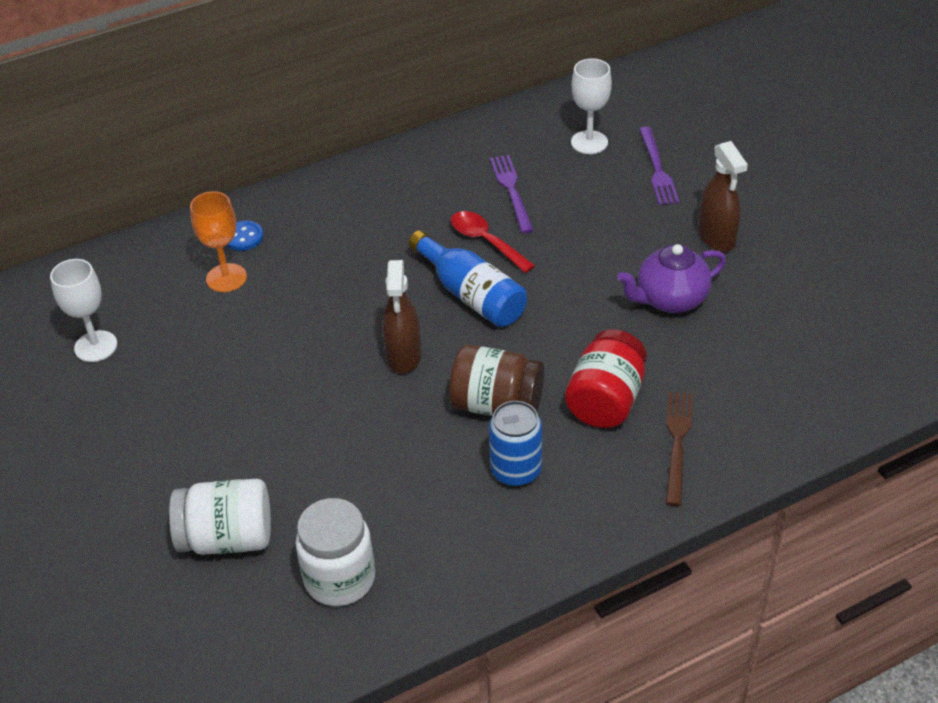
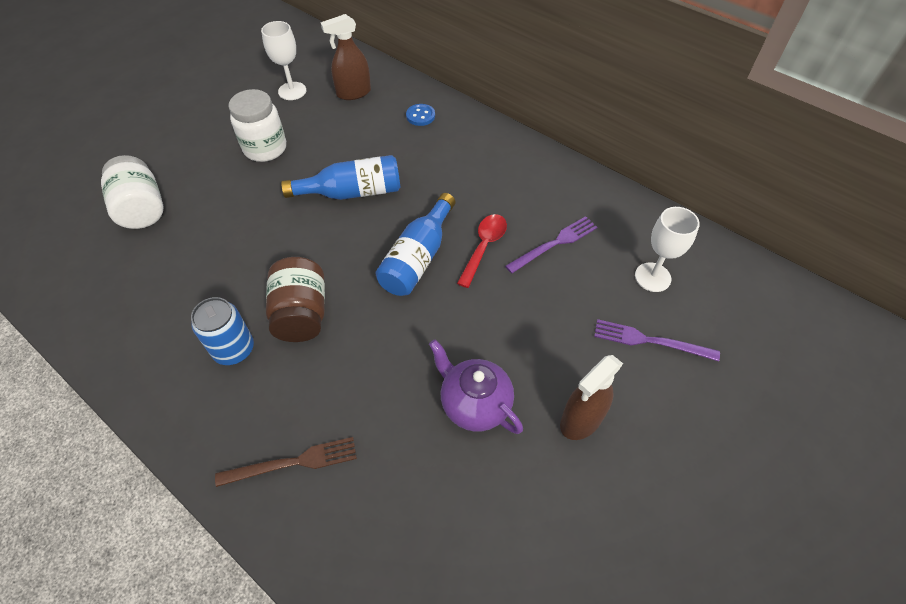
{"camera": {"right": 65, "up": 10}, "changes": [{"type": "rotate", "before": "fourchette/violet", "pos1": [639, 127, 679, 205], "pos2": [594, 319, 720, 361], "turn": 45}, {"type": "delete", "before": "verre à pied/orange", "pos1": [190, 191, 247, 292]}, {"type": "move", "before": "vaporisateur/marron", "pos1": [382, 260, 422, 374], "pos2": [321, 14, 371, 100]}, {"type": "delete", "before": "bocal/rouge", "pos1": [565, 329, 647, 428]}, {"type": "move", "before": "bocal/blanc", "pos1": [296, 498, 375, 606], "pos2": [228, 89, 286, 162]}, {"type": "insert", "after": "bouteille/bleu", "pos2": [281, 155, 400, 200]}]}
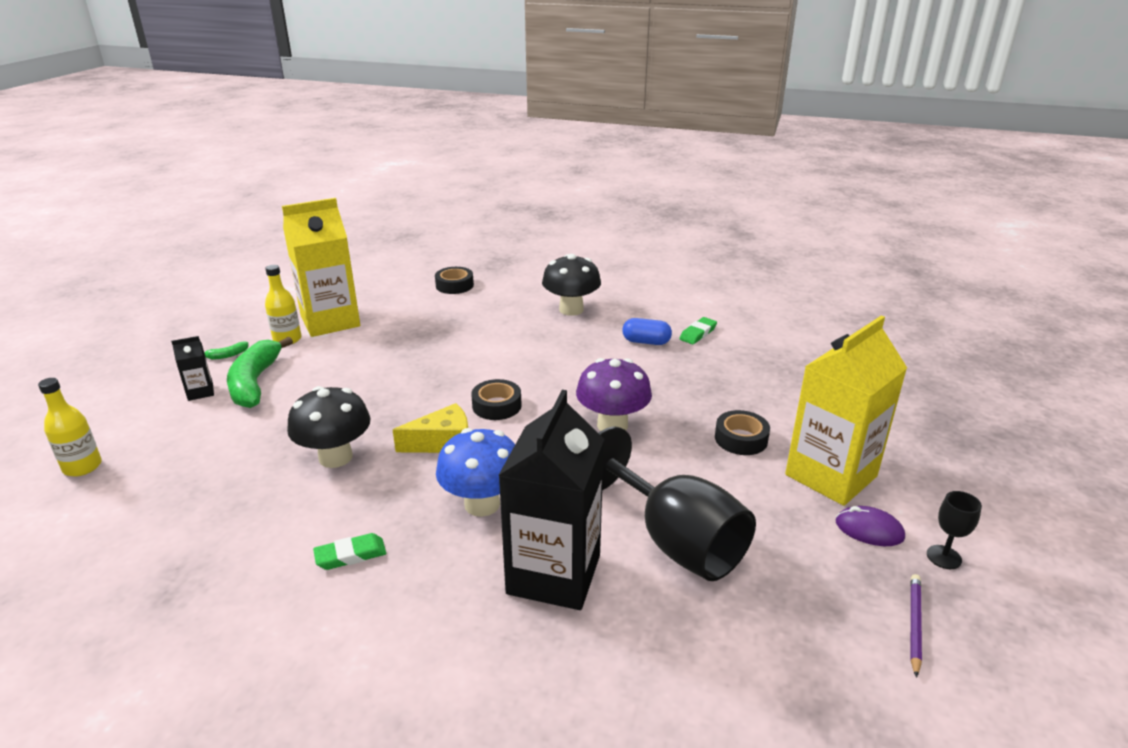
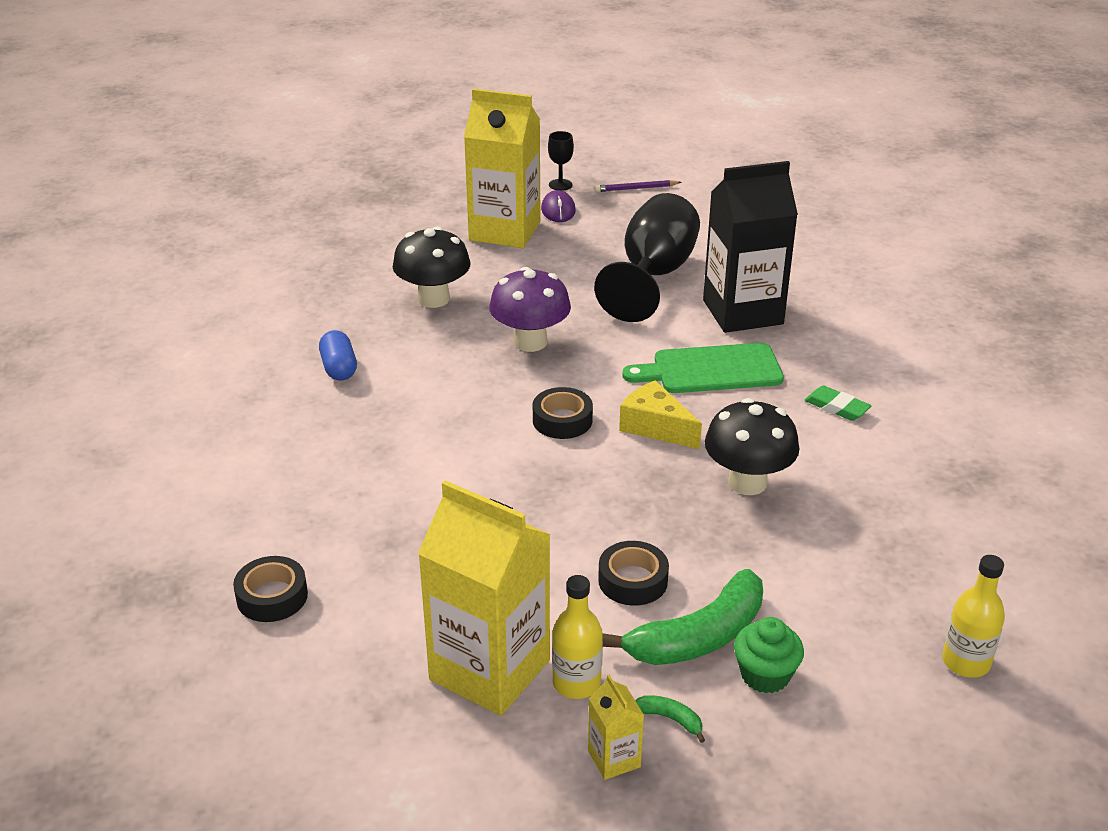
{"camera": {"right": -120, "up": 5}, "changes": [{"type": "move", "before": "champignon/noir", "pos1": [542, 254, 601, 316], "pos2": [393, 227, 471, 308]}, {"type": "delete", "before": "gomme/vert", "pos1": [679, 317, 717, 344]}, {"type": "replace", "before": "brique de lait/noir", "after": "muffin/vert", "pos1": [171, 336, 214, 401], "pos2": [734, 617, 804, 693]}, {"type": "move", "before": "ruban adhésif/noir", "pos1": [715, 410, 770, 455], "pos2": [598, 541, 669, 606]}, {"type": "replace", "before": "champignon/bleu", "after": "planche à découper/vert", "pos1": [436, 428, 515, 517], "pos2": [622, 343, 784, 393]}, {"type": "insert", "after": "brique de lait/jaune", "pos2": [588, 675, 644, 780]}]}
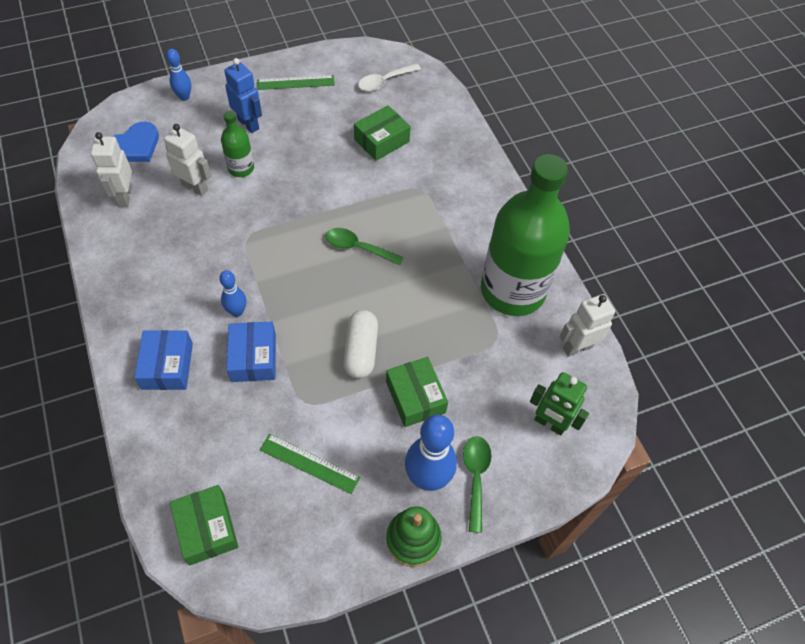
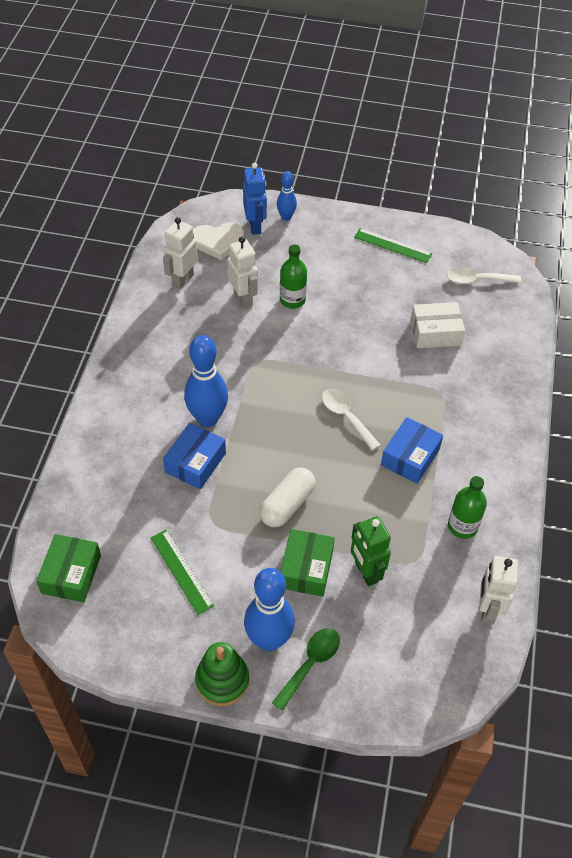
{"camera": {"right": 35, "up": -5}, "changes": [{"type": "move", "before": "robot/bleu", "pos1": [224, 58, 262, 133], "pos2": [243, 163, 267, 235]}, {"type": "recolor", "before": "boîte/vert", "after": "boîte/blanc", "pos1": [354, 105, 411, 161], "pos2": [411, 302, 465, 348]}, {"type": "recolor", "before": "cœur/bleu", "after": "cœur/blanc", "pos1": [113, 122, 159, 162], "pos2": [193, 222, 244, 260]}, {"type": "resize", "before": "bouteille/vert", "pos1": [481, 154, 570, 316], "pos2": [448, 476, 487, 539], "scale": 0.43}, {"type": "recolor", "before": "cuillère/vert", "after": "cuillère/blanc", "pos1": [326, 228, 404, 266], "pos2": [322, 389, 380, 451]}, {"type": "resize", "before": "quille/bleu", "pos1": [219, 270, 246, 317], "pos2": [184, 335, 228, 427], "scale": 1.83}, {"type": "rotate", "before": "robot/blanc", "pos1": [560, 294, 615, 357], "pos2": [479, 556, 518, 624], "turn": -90}, {"type": "move", "before": "boîte/bleu", "pos1": [134, 330, 193, 390], "pos2": [381, 417, 443, 484]}, {"type": "move", "before": "robot/vert", "pos1": [530, 372, 589, 435], "pos2": [351, 516, 391, 586]}]}
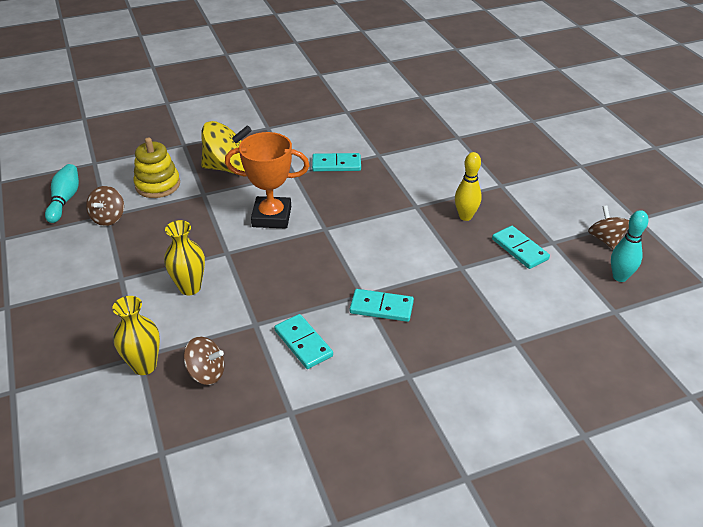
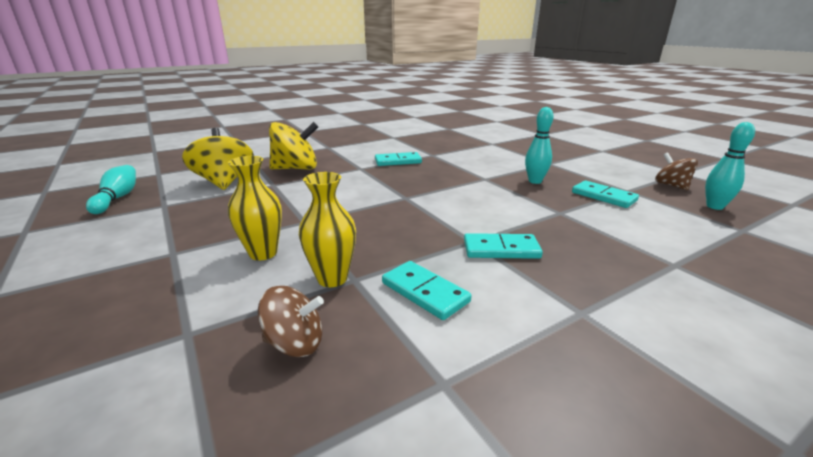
{"camera": {"right": -10, "up": -15}, "changes": [{"type": "delete", "before": "trophée/orange", "pos1": [225, 132, 310, 229]}, {"type": "replace", "before": "jouet à empiler/jaune", "after": "toupie/jaune", "pos1": [133, 137, 180, 198], "pos2": [182, 128, 254, 190]}, {"type": "recolor", "before": "quille/jaune", "after": "quille/turquoise", "pos1": [455, 152, 482, 221], "pos2": [525, 107, 553, 184]}, {"type": "delete", "before": "toupie/marron", "pos1": [86, 186, 124, 226]}, {"type": "move", "before": "vase/jaune", "pos1": [112, 296, 160, 375], "pos2": [299, 172, 356, 287]}]}
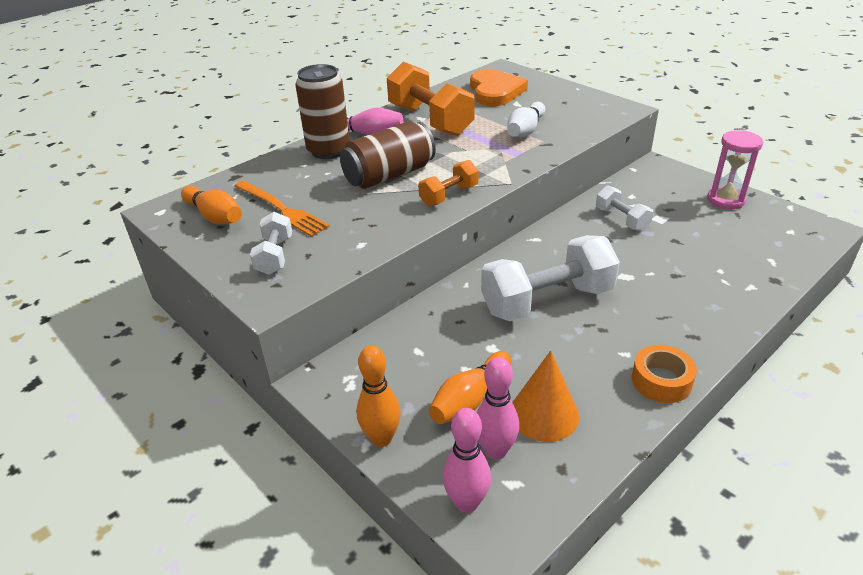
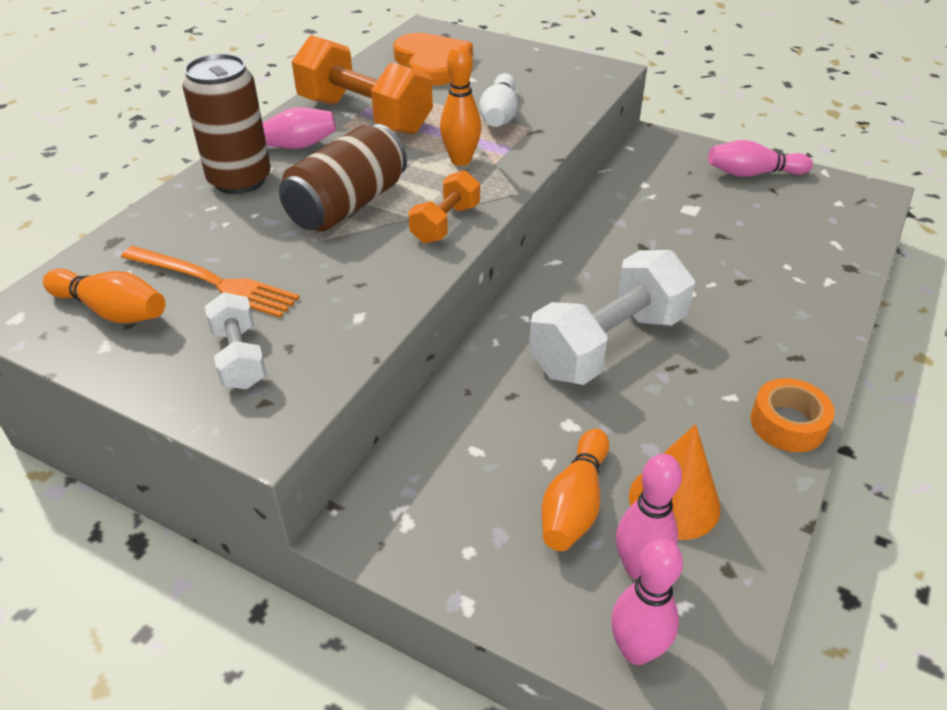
{"camera": {"right": -20, "up": 5}, "changes": [{"type": "replace", "before": "sablier/rose", "after": "quille/rose", "pos1": [707, 130, 763, 209], "pos2": [708, 140, 813, 177]}, {"type": "delete", "before": "haltère/blanc", "pos1": [596, 185, 653, 231]}, {"type": "move", "before": "quille/orange", "pos1": [356, 346, 401, 447], "pos2": [440, 45, 481, 166]}]}
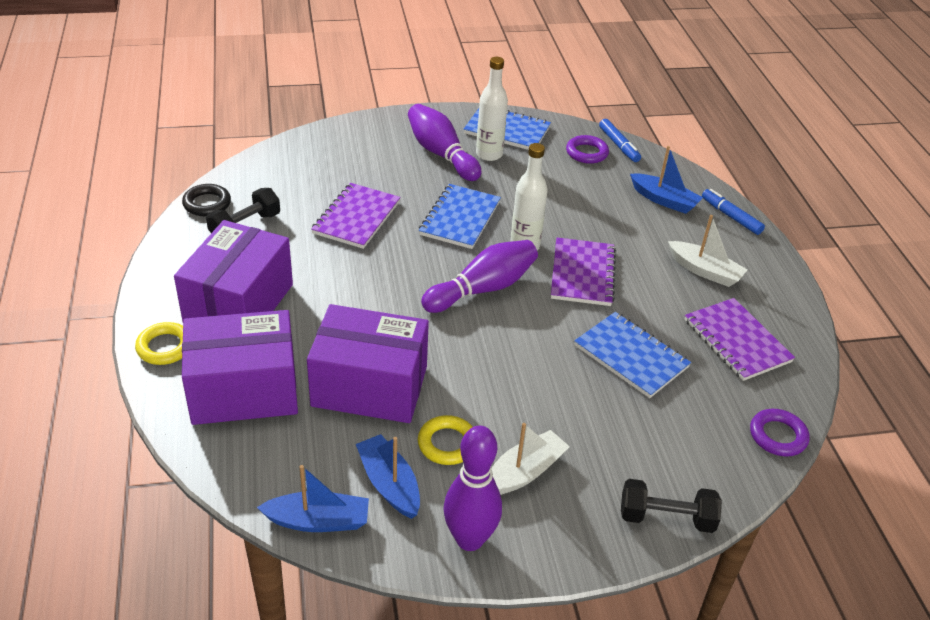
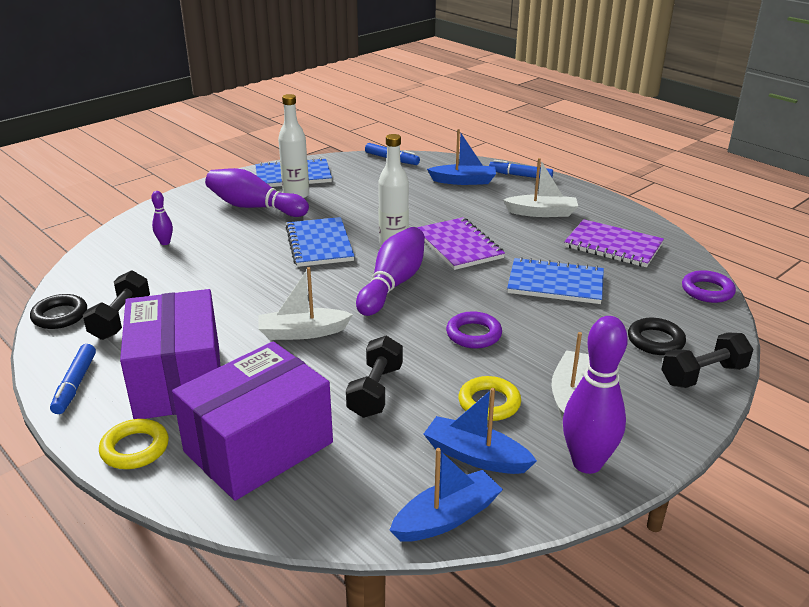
{"camera": {"right": -30, "up": -10}, "changes": [{"type": "move", "before": "anneau/violet", "pos1": [566, 135, 609, 164], "pos2": [446, 311, 502, 349]}, {"type": "delete", "before": "carnet/violet", "pos1": [311, 183, 401, 249]}, {"type": "replace", "before": "boîte/violet", "after": "haltère/noir", "pos1": [307, 304, 429, 423], "pos2": [346, 336, 403, 418]}, {"type": "insert", "after": "quille/violet", "pos2": [151, 191, 173, 245]}, {"type": "insert", "after": "bateau/blanc", "pos2": [258, 267, 353, 340]}, {"type": "insert", "after": "anneau/noir", "pos2": [628, 318, 686, 355]}, {"type": "insert", "after": "feutre/bleu", "pos2": [50, 344, 96, 414]}]}
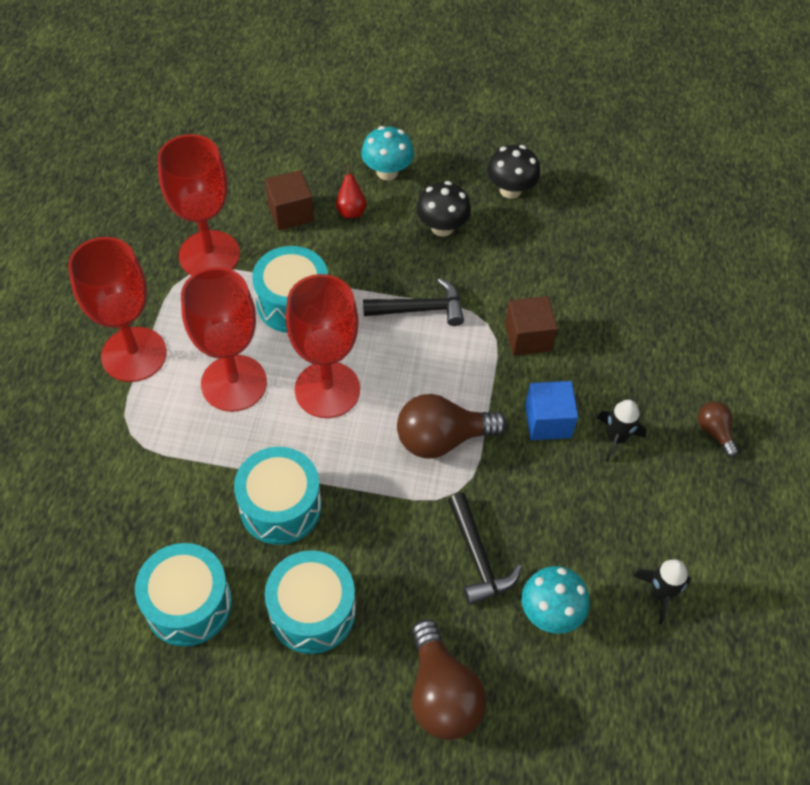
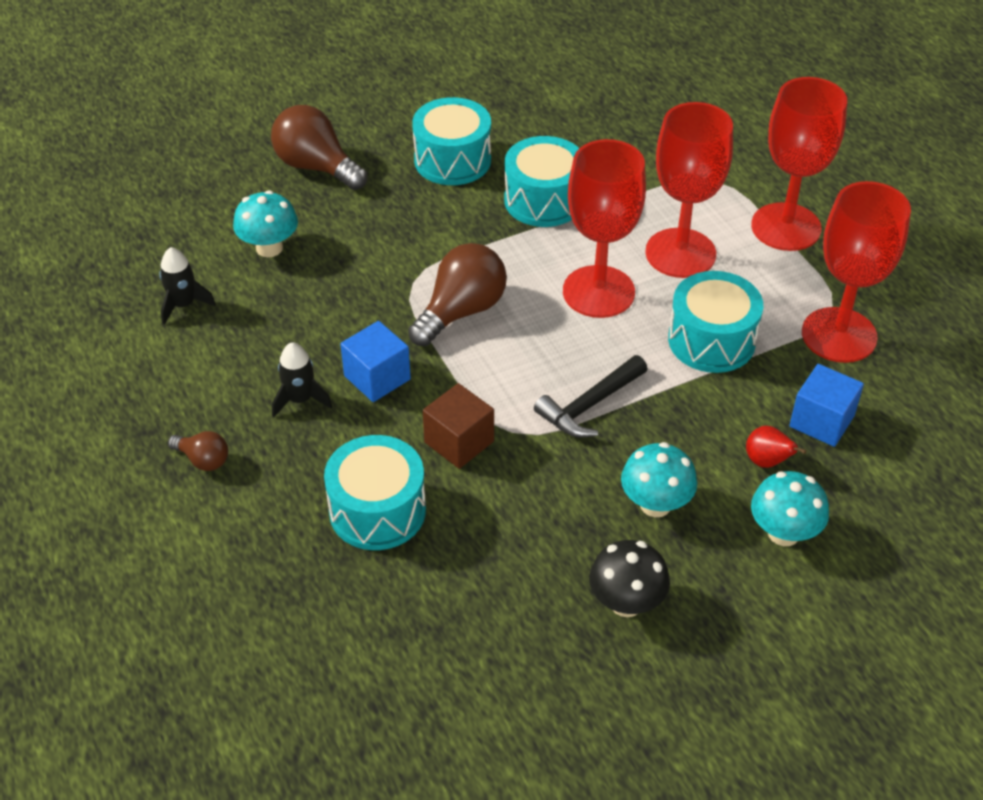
{"camera": {"right": 145, "up": -10}, "changes": [{"type": "recolor", "before": "cube/marron", "after": "cube/bleu", "pos1": [265, 170, 314, 230], "pos2": [789, 364, 864, 447]}, {"type": "recolor", "before": "champignon/noir", "after": "champignon/turquoise", "pos1": [416, 181, 471, 237], "pos2": [621, 442, 697, 517]}, {"type": "delete", "before": "marteau/noir", "pos1": [448, 493, 522, 605]}, {"type": "move", "before": "tambour/turquoise", "pos1": [135, 543, 232, 646], "pos2": [324, 435, 426, 550]}]}
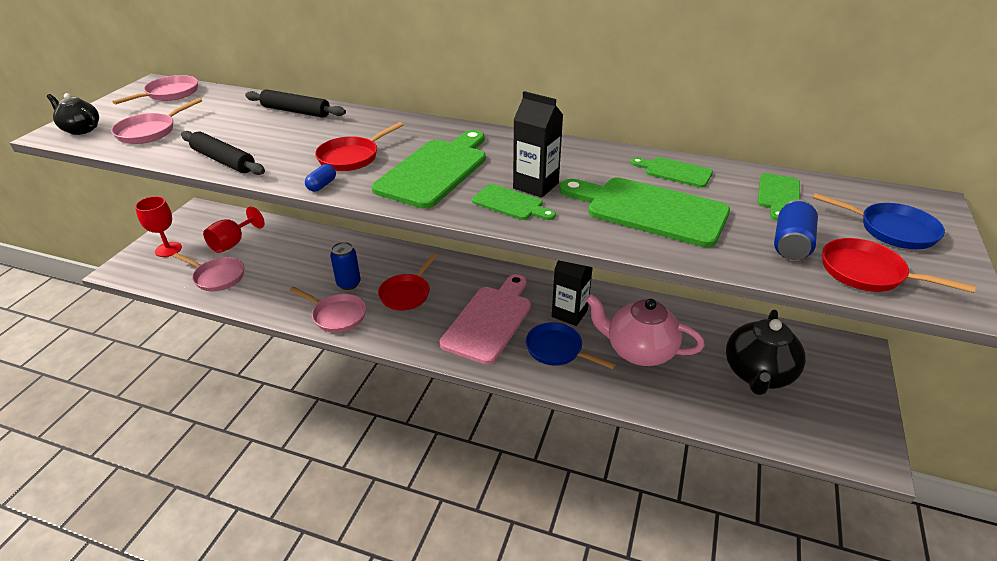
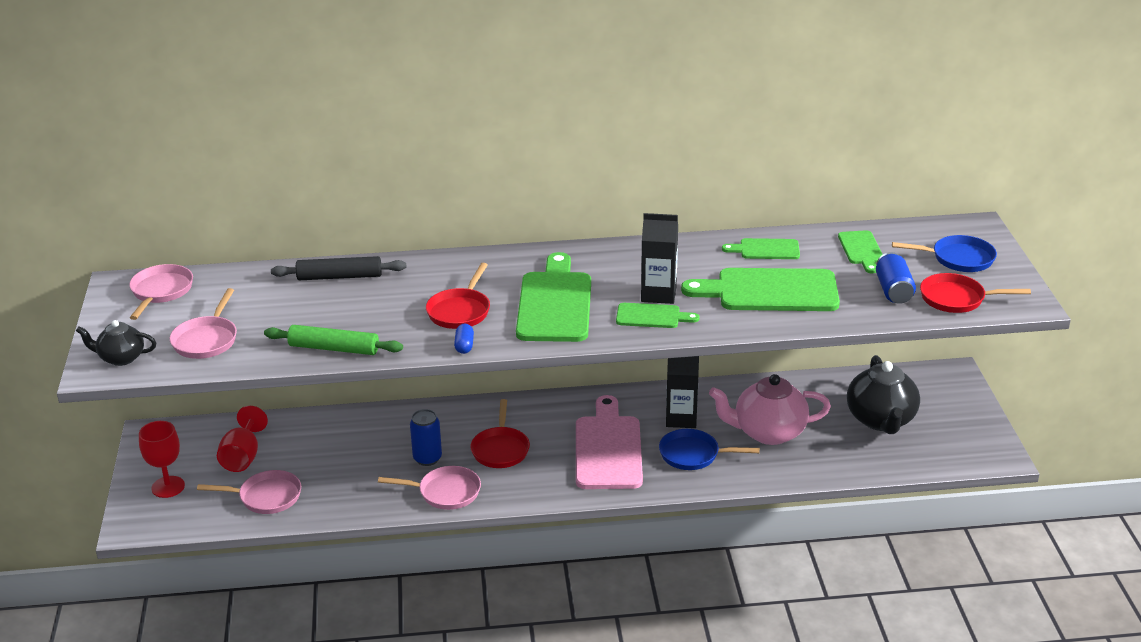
{"camera": {"right": -25, "up": -5}, "changes": [{"type": "recolor", "before": "rouleau à pâtisserie/noir", "after": "rouleau à pâtisserie/vert", "pos1": [181, 131, 265, 175], "pos2": [264, 325, 403, 355]}]}
